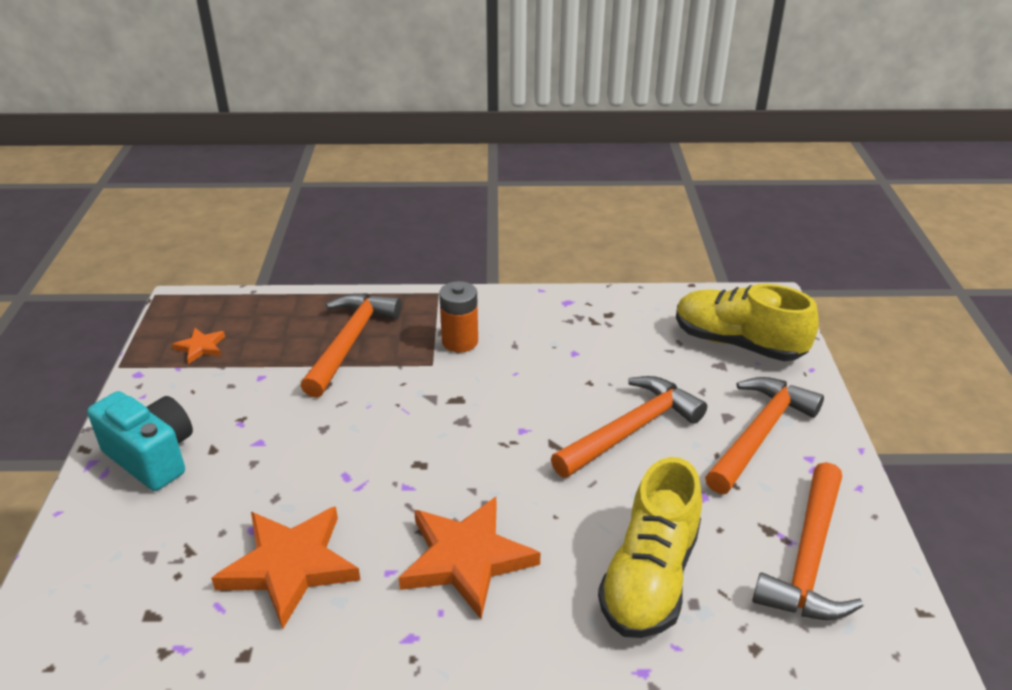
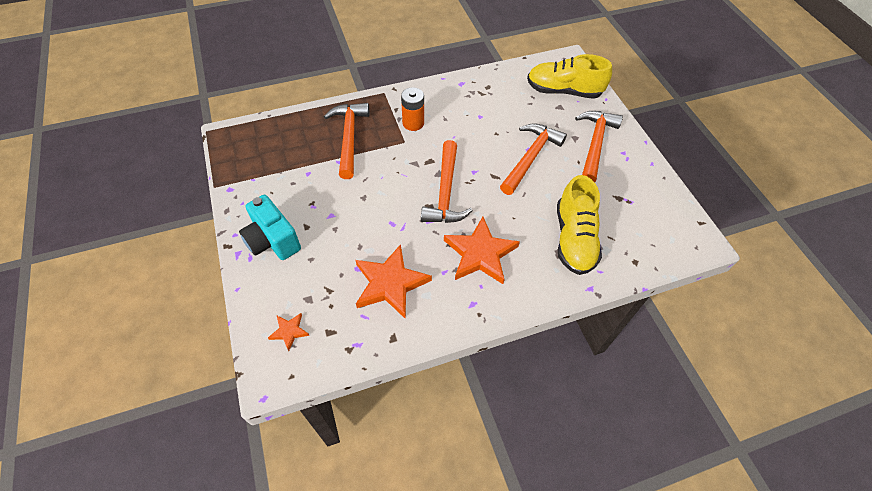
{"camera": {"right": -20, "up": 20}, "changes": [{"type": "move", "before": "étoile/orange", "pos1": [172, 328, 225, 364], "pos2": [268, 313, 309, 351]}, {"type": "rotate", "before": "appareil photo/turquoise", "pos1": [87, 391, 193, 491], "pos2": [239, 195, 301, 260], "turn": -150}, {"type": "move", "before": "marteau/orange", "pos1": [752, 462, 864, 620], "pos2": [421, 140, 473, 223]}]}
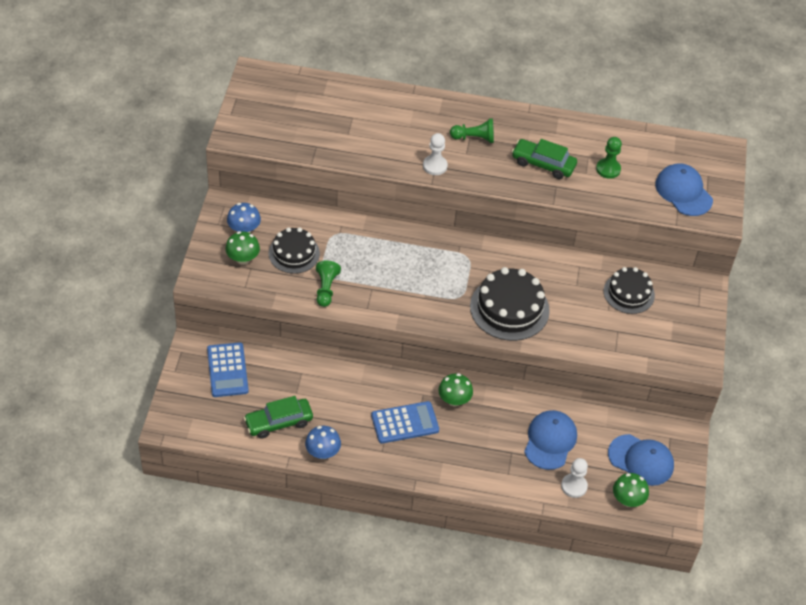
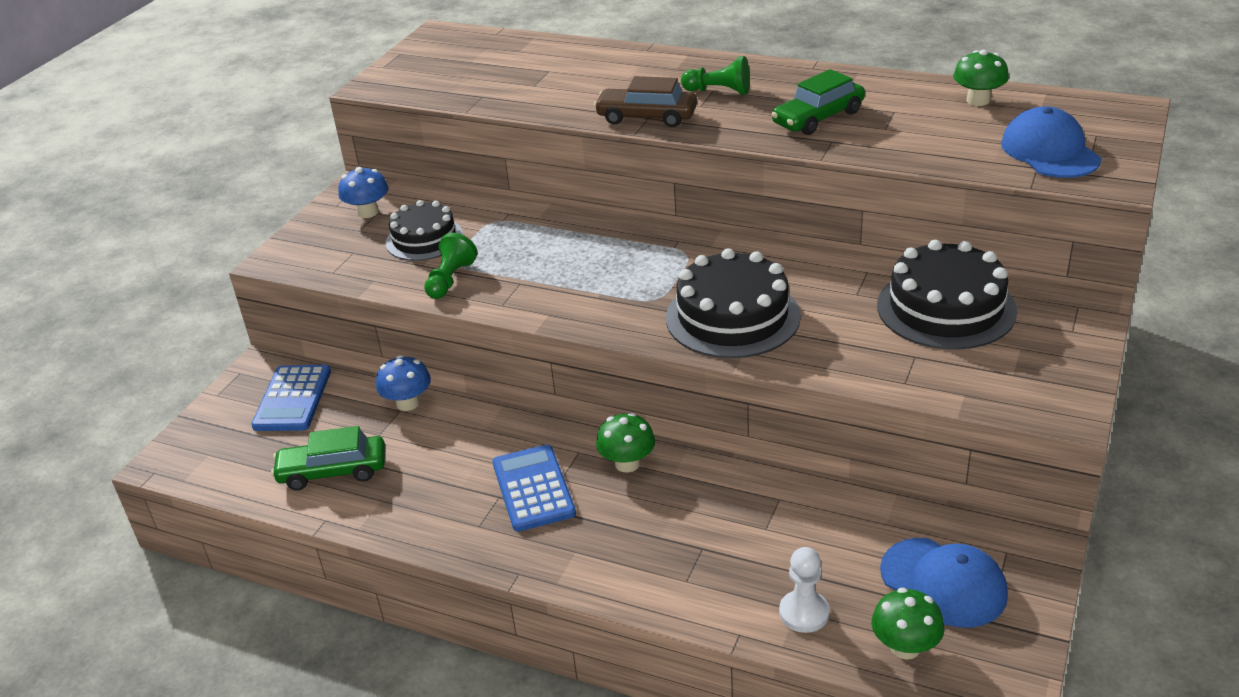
{"camera": {"right": 20, "up": -15}, "changes": [{"type": "replace", "before": "pion/blanc", "after": "voiture/marron", "pos1": [423, 133, 448, 175], "pos2": [594, 76, 697, 127]}, {"type": "delete", "before": "pion/vert", "pos1": [596, 137, 622, 179]}, {"type": "rotate", "before": "voiture/vert", "pos1": [512, 139, 577, 179], "pos2": [771, 69, 865, 135], "turn": -75}, {"type": "move", "before": "champignon/vert", "pos1": [225, 231, 260, 265], "pos2": [953, 50, 1009, 106]}, {"type": "resize", "before": "gâteau/noir", "pos1": [604, 267, 655, 314], "pos2": [877, 239, 1017, 350], "scale": 1.53}, {"type": "rotate", "before": "calculatrice/bleu", "pos1": [371, 401, 439, 444], "pos2": [492, 445, 576, 532], "turn": -105}, {"type": "delete", "before": "casquette/bleu", "pos1": [524, 410, 577, 470]}, {"type": "move", "before": "champignon/bleu", "pos1": [305, 426, 341, 459], "pos2": [376, 355, 431, 411]}]}
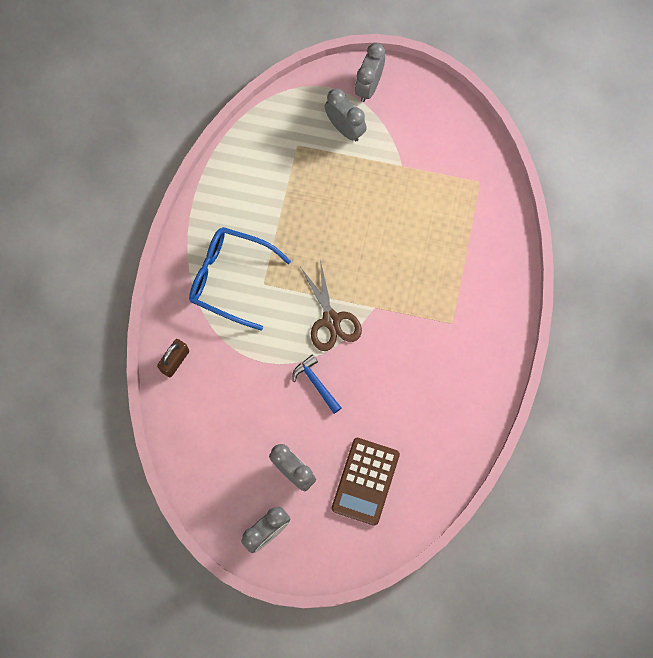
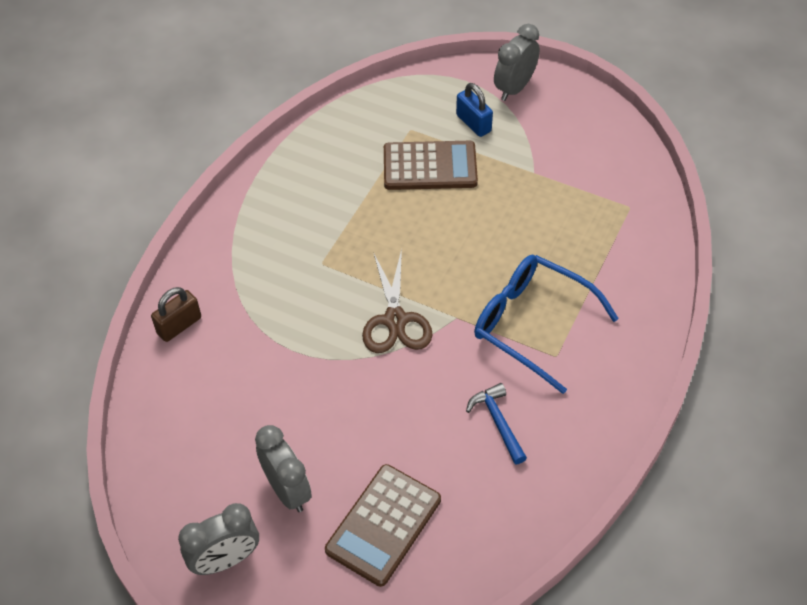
{"camera": {"right": 15, "up": -20}, "changes": [{"type": "replace", "before": "réveil/gris", "after": "cadenas/bleu", "pos1": [325, 88, 367, 141], "pos2": [456, 83, 493, 137]}, {"type": "move", "before": "lunettes/bleu", "pos1": [189, 227, 291, 331], "pos2": [474, 255, 619, 394]}, {"type": "move", "before": "marteau/bleu", "pos1": [292, 354, 341, 414], "pos2": [466, 383, 527, 464]}, {"type": "insert", "after": "calculatrice/marron", "pos2": [384, 141, 478, 190]}]}
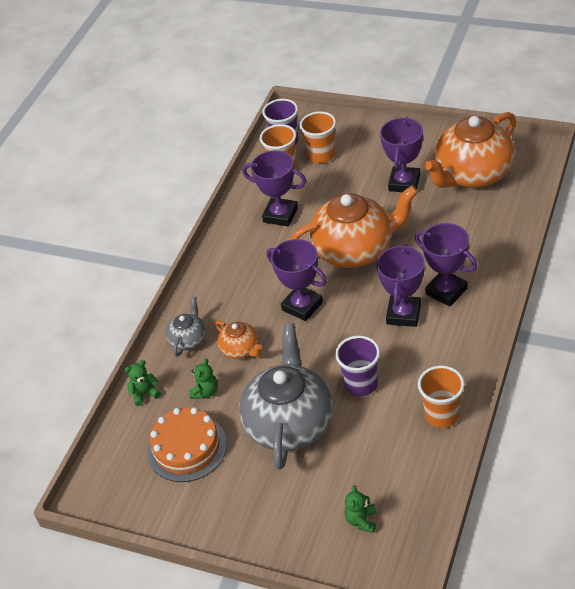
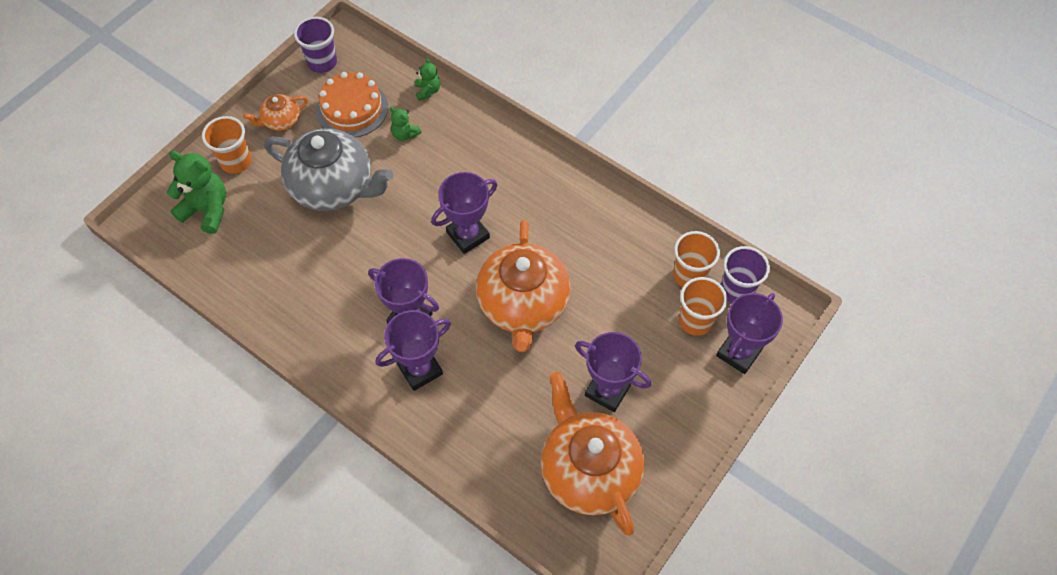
{"camera": {"right": 100, "up": 15}, "changes": [{"type": "move", "before": "trophée/violet", "pos1": [242, 150, 306, 227], "pos2": [716, 293, 783, 374]}, {"type": "delete", "before": "théière/gris", "pos1": [166, 296, 206, 357]}, {"type": "move", "before": "théière/orange", "pos1": [215, 320, 262, 359], "pos2": [243, 94, 308, 131]}, {"type": "move", "before": "gobelet/violet", "pos1": [335, 336, 380, 396], "pos2": [294, 17, 337, 73]}, {"type": "move", "before": "gobelet/orange", "pos1": [418, 365, 465, 428], "pos2": [202, 116, 251, 174]}, {"type": "resize", "before": "ours en peluche/vert", "pos1": [344, 485, 376, 533], "pos2": [167, 150, 226, 234], "scale": 1.9}]}
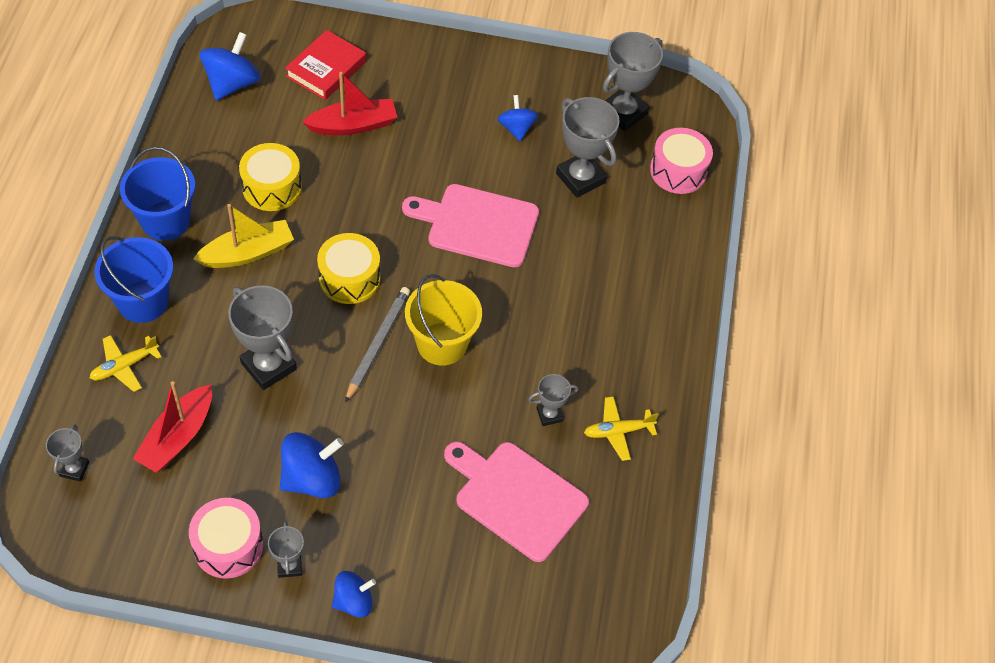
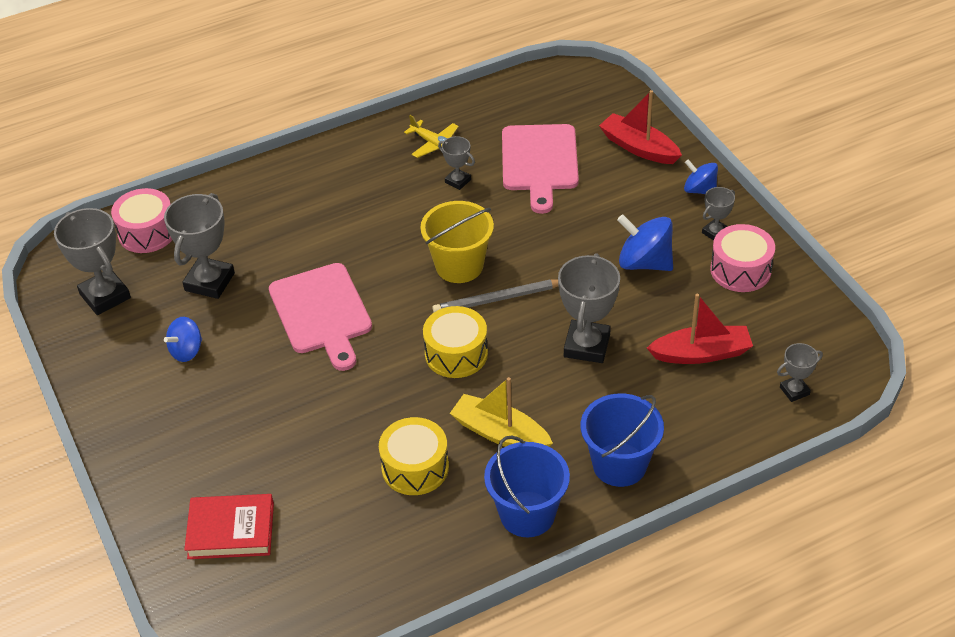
{"camera": {"right": -120, "up": -10}, "changes": [{"type": "delete", "before": "toupie/bleu", "pos1": [199, 32, 261, 100]}, {"type": "rotate", "before": "trophée/gris", "pos1": [603, 32, 663, 132], "pos2": [54, 208, 131, 315], "turn": 45}, {"type": "move", "before": "bateau/rouge", "pos1": [302, 72, 397, 135], "pos2": [599, 90, 682, 164]}, {"type": "delete", "before": "avion/jaune", "pos1": [90, 335, 162, 392]}]}
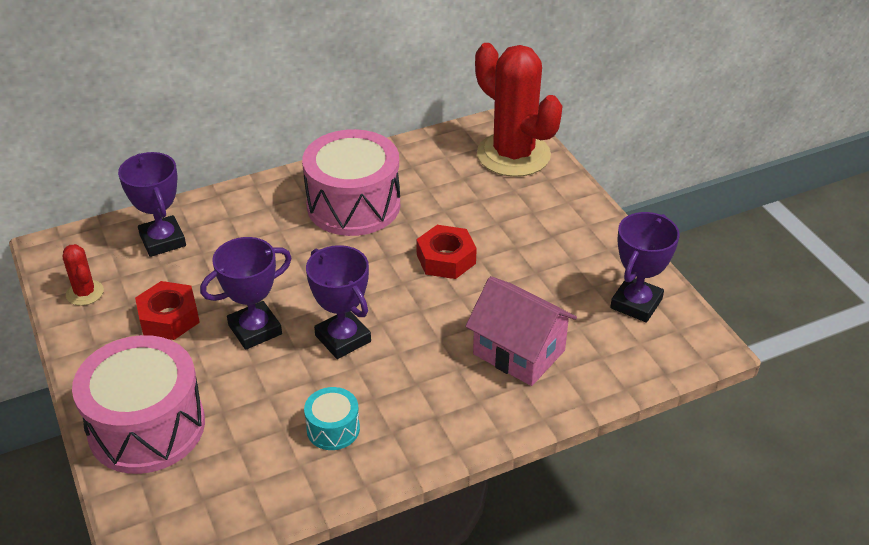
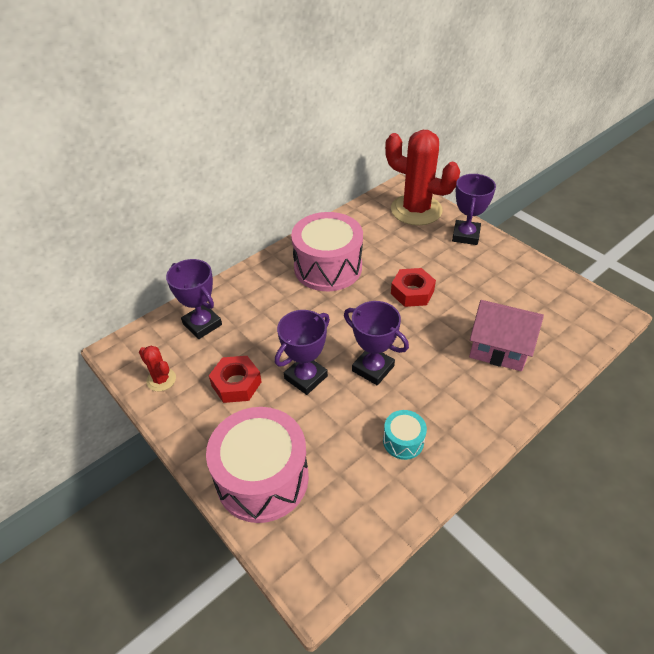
{"camera": {"right": -15, "up": 5}, "changes": [{"type": "move", "before": "trophée/violet", "pos1": [610, 212, 680, 322], "pos2": [452, 174, 496, 245]}]}
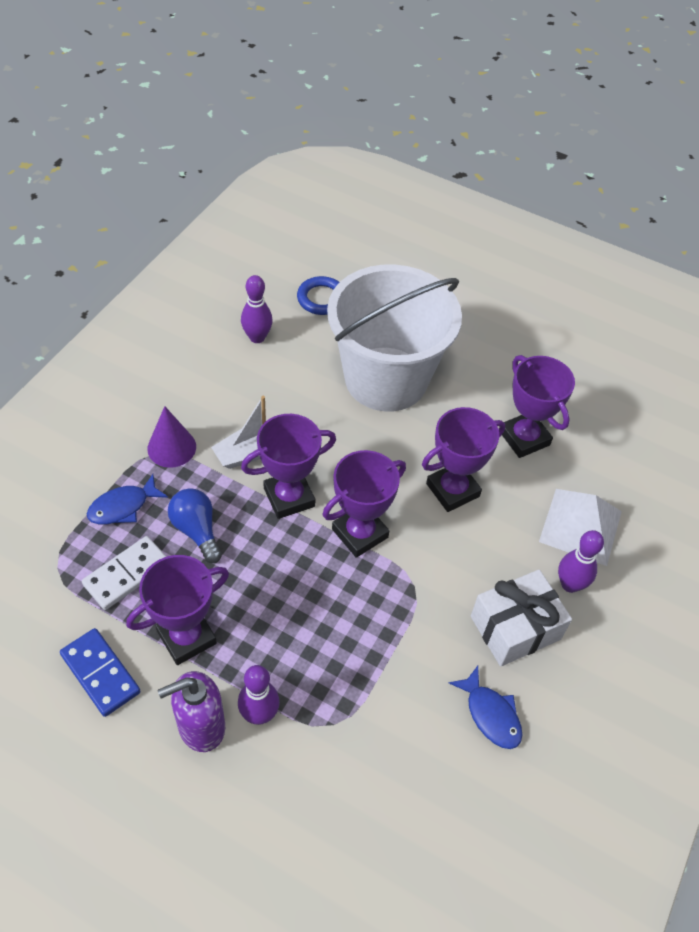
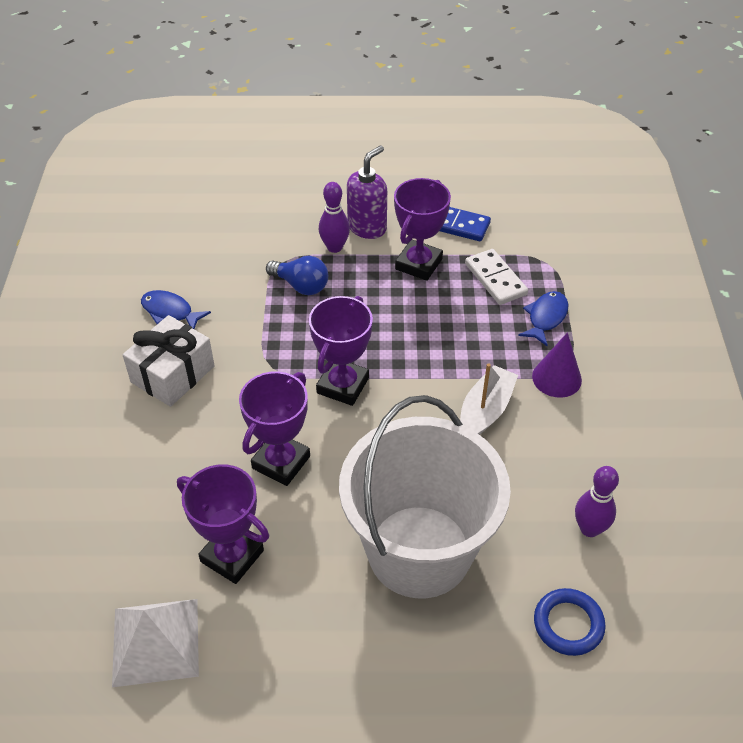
{"camera": {"right": 155, "up": -5}, "changes": [{"type": "delete", "before": "trophée/violet", "pos1": [241, 414, 336, 519]}, {"type": "move", "before": "ampoule/bleu", "pos1": [168, 488, 222, 563], "pos2": [266, 256, 328, 295]}, {"type": "move", "before": "pyramide/blanc", "pos1": [539, 489, 622, 566], "pos2": [112, 599, 199, 687]}, {"type": "delete", "before": "quille/violet", "pos1": [558, 530, 604, 593]}, {"type": "rotate", "before": "domino/blanc", "pos1": [82, 536, 167, 610], "pos2": [465, 249, 528, 305], "turn": -45}]}
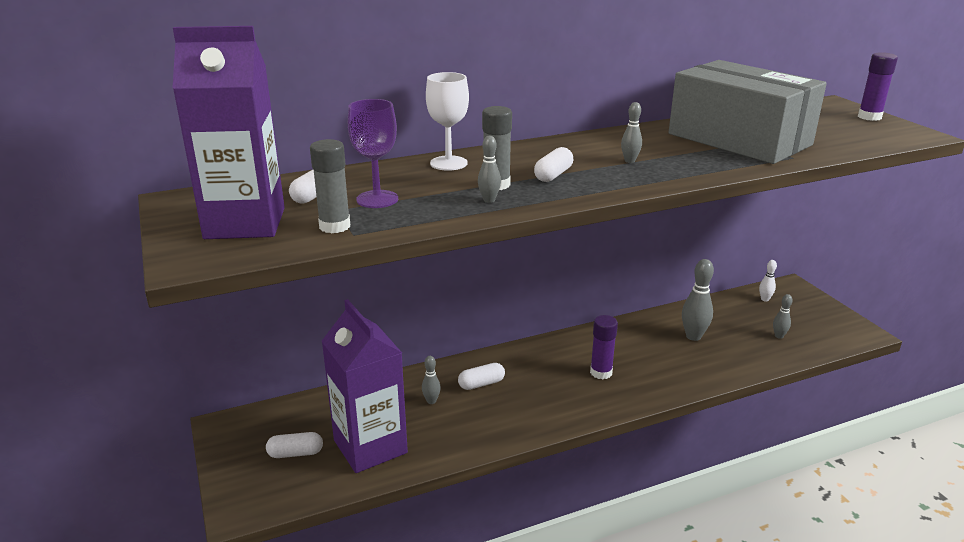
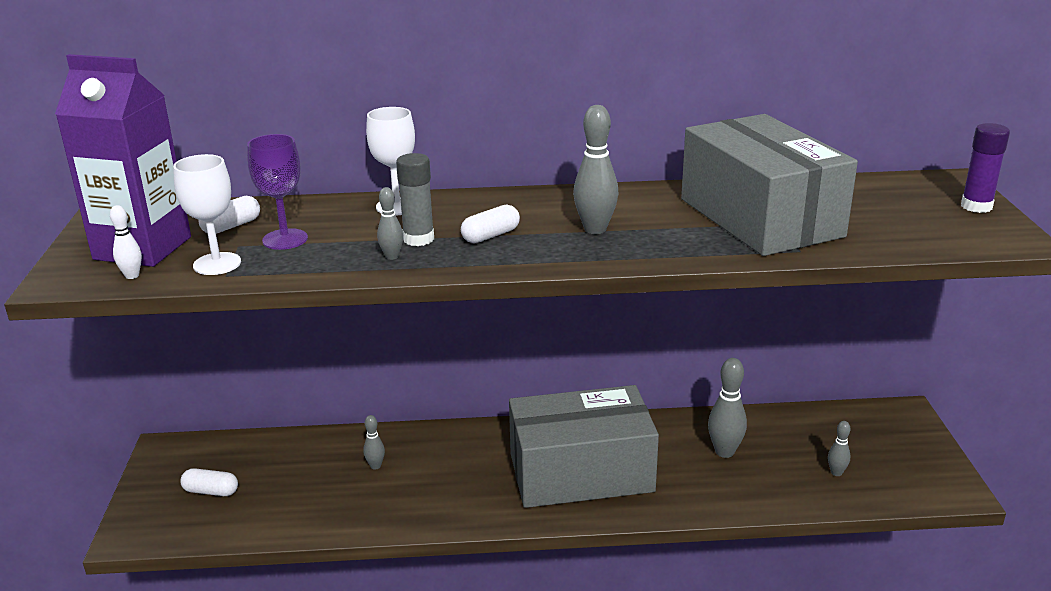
{"camera": {"right": 20, "up": 0}, "changes": [{"type": "resize", "before": "quille/gris", "pos1": [621, 102, 642, 163], "pos2": [573, 105, 619, 234], "scale": 1.8}, {"type": "replace", "before": "bâton de colle/gris", "after": "verre à pied/blanc", "pos1": [310, 139, 350, 234], "pos2": [173, 154, 241, 275]}, {"type": "move", "before": "quille/blanc", "pos1": [759, 260, 777, 302], "pos2": [110, 205, 142, 279]}, {"type": "delete", "before": "brique de lait/violet", "pos1": [322, 299, 408, 473]}, {"type": "replace", "before": "bâton de colle/violet", "after": "boîte/gris", "pos1": [590, 315, 618, 379], "pos2": [509, 385, 659, 508]}, {"type": "delete", "before": "gélule/blanc", "pos1": [458, 363, 505, 390]}]}
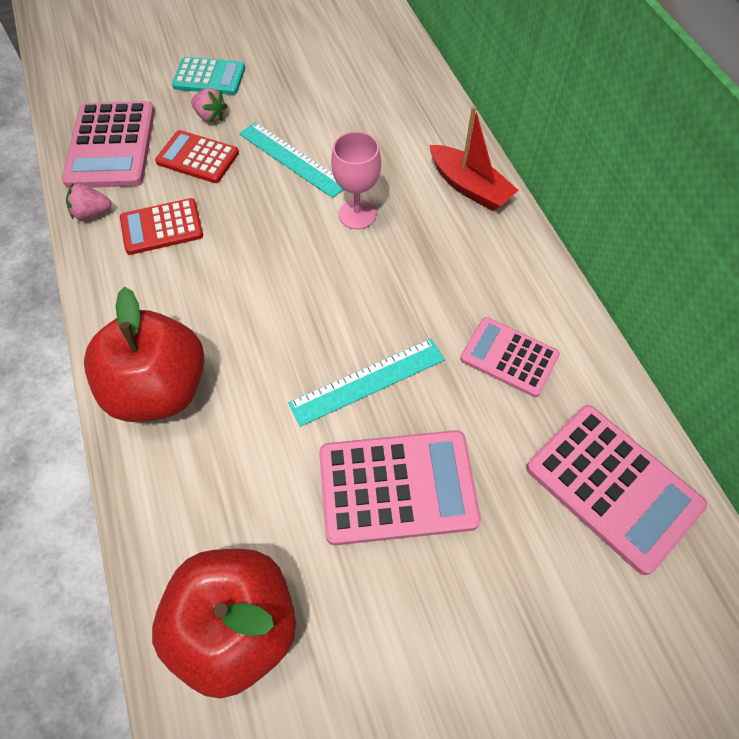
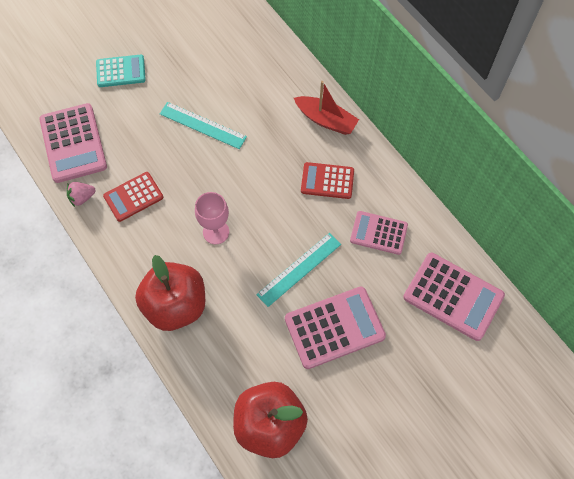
{"camera": {"right": -15, "up": 5}, "changes": [{"type": "delete", "before": "fraise/rose", "pos1": [191, 88, 228, 123]}, {"type": "move", "before": "calculatrice/rouge", "pos1": [155, 130, 239, 183], "pos2": [301, 162, 354, 199]}, {"type": "move", "before": "verre à pied/rose", "pos1": [331, 131, 381, 229], "pos2": [195, 192, 229, 244]}]}
